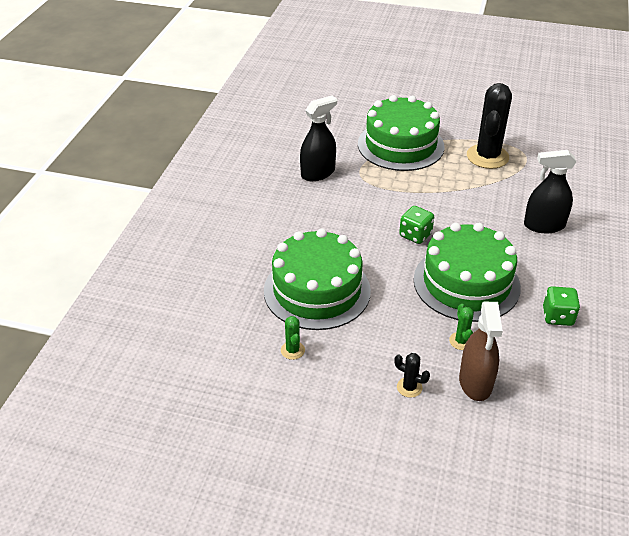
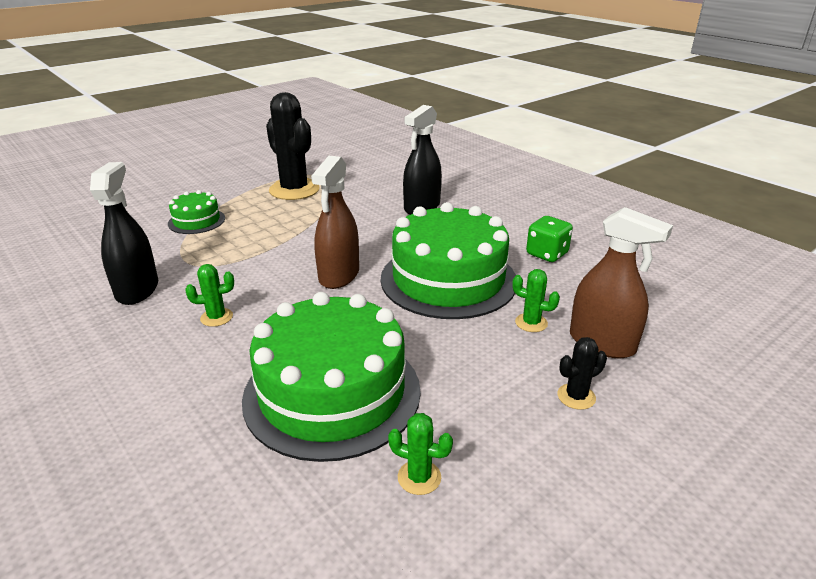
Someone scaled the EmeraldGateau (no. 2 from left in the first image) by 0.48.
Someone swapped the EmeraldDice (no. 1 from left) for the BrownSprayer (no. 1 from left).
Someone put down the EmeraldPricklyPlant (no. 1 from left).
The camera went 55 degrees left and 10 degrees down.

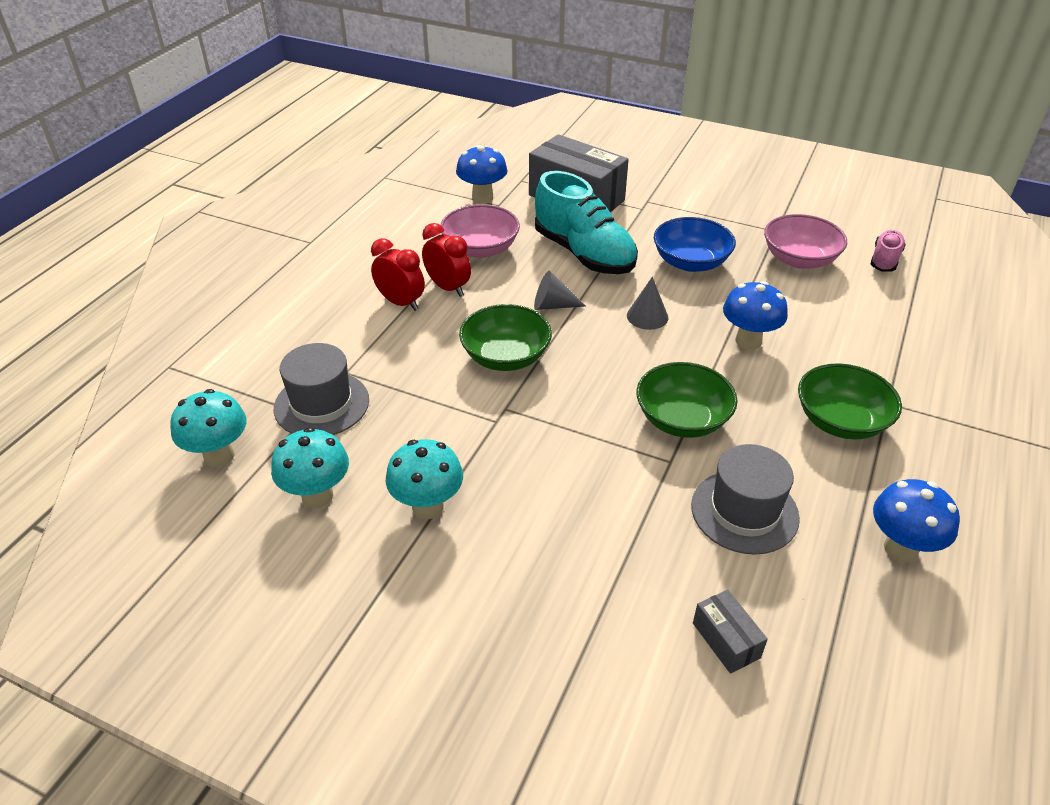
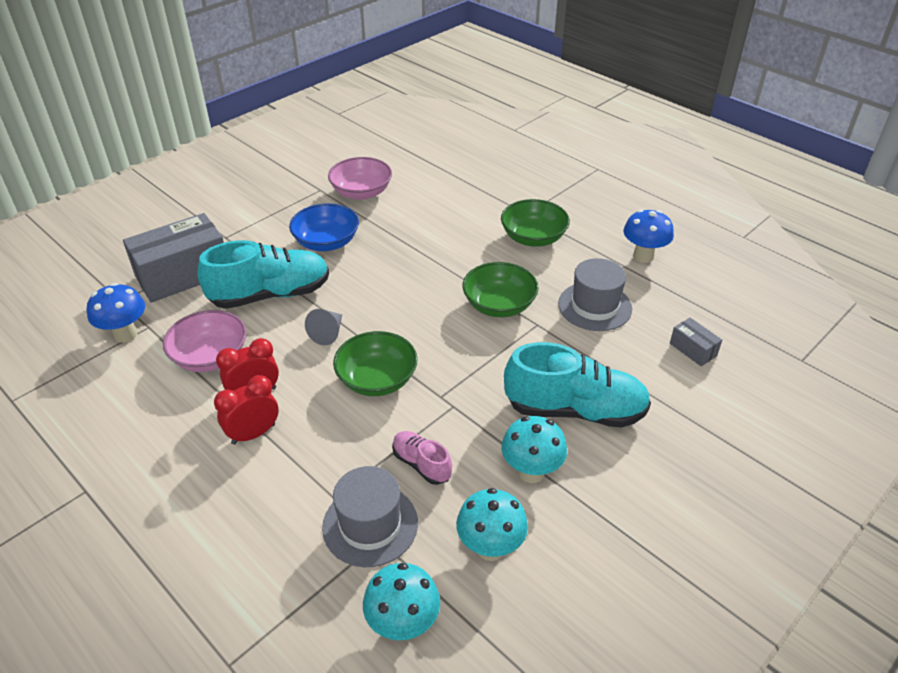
Someone carried the RosyLaceUpShoe.
Someone took away the AshGreyCone (no. 2 from left).
Someone took away the CobaltToadstool (no. 2 from left).
Someone rotated the AshGreyParcel (no. 2 from left) by 60 degrees clockwise.
Someone put down the TurquoiseLaceUpShoe (no. 2 from left).
The camera went 70 degrees left and 0 degrees up.

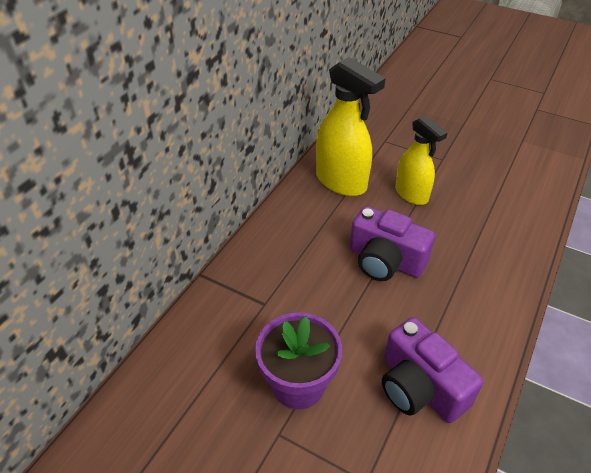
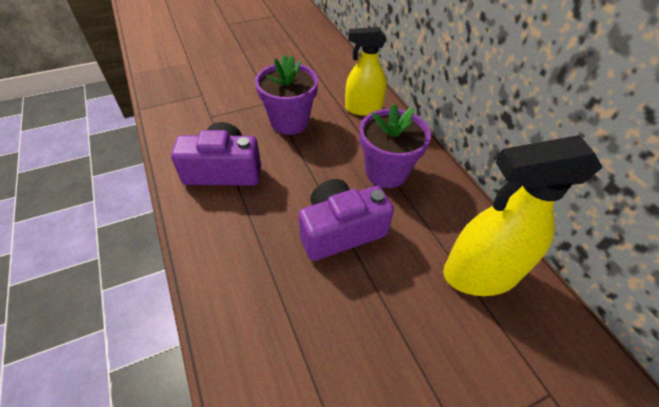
Someone carried the GoldenSprayer (no. 2 from left in the first image).
Someone put down the RoyalPurplePlantPot (no. 2 from left).
The camera went 125 degrees right and 5 degrees up.

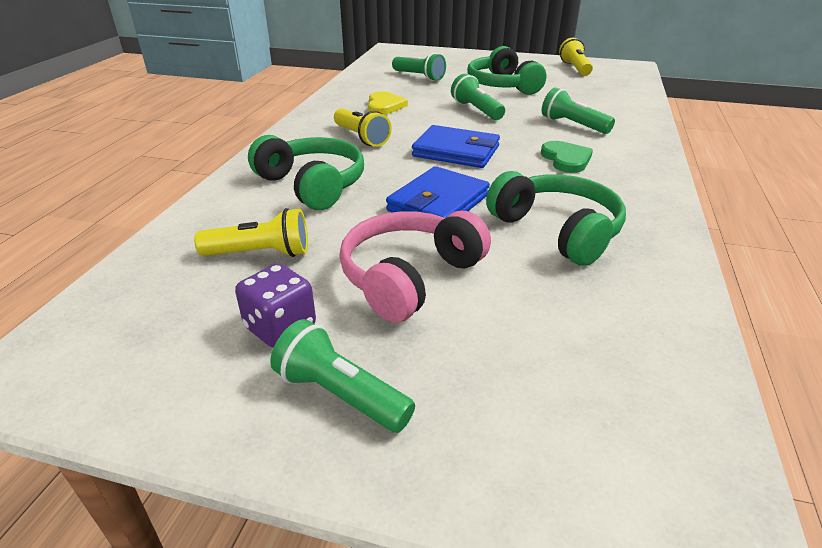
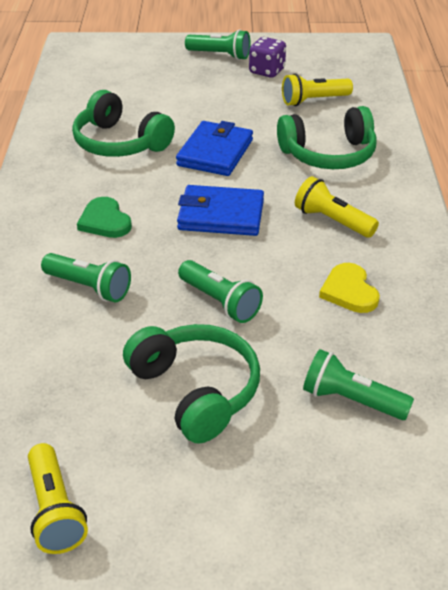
Someone rotated the EmeraldHeadset (no. 1 from left in the first image) by 45 degrees counterclockwise.
Someone took away the RosyHeadset.
The camera went 165 degrees right and 5 degrees up.

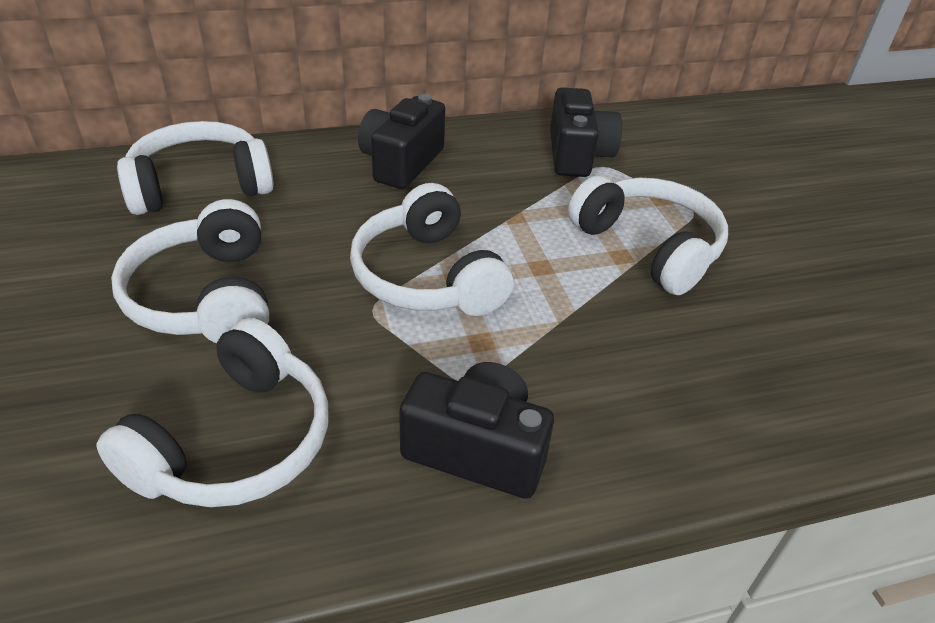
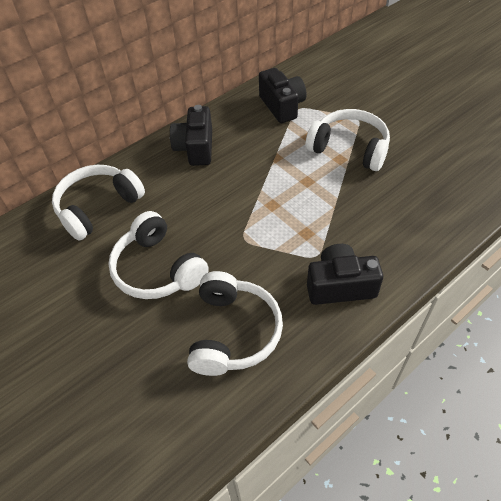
Someone took away the SnowWhiteHeadset (no. 4 from left).
The camera went 20 degrees left and 10 degrees up.

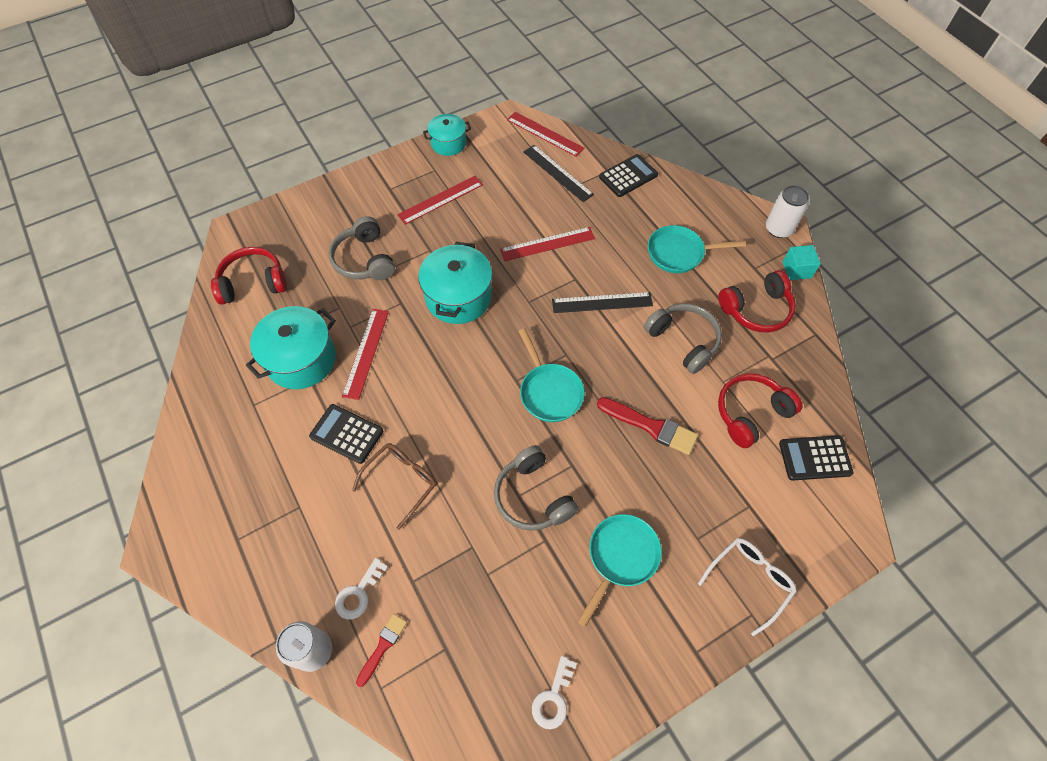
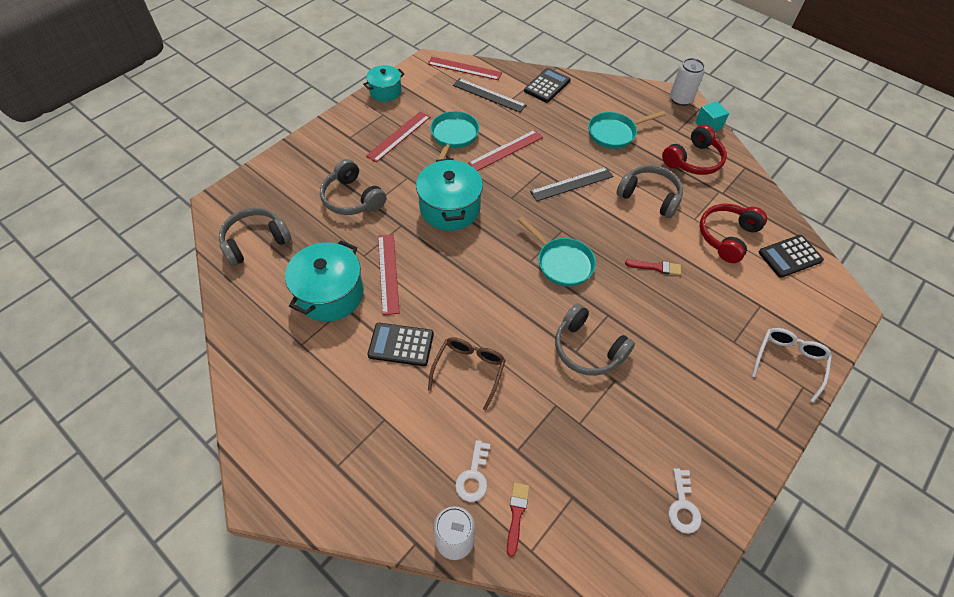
Someone repainted the ScarletHeadset (no. 1 from left), which became the AshGreyHeadset (no. 1 from left).
Someone scaled the ScarletBrush (no. 2 from left) by 0.60.
Someone carried the TurquoiseFryingPan (no. 2 from left in the first image).
The camera went 20 degrees left and 5 degrees down.

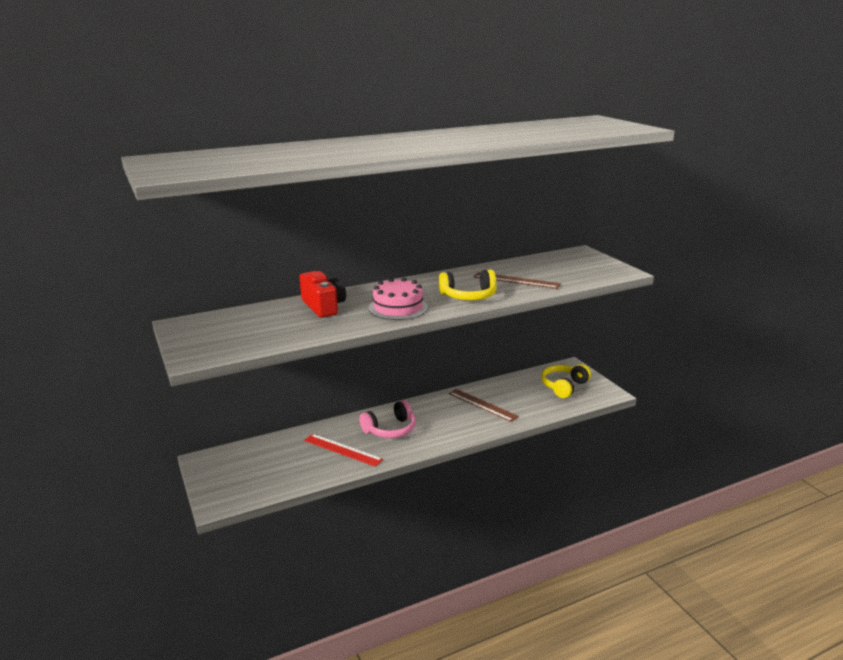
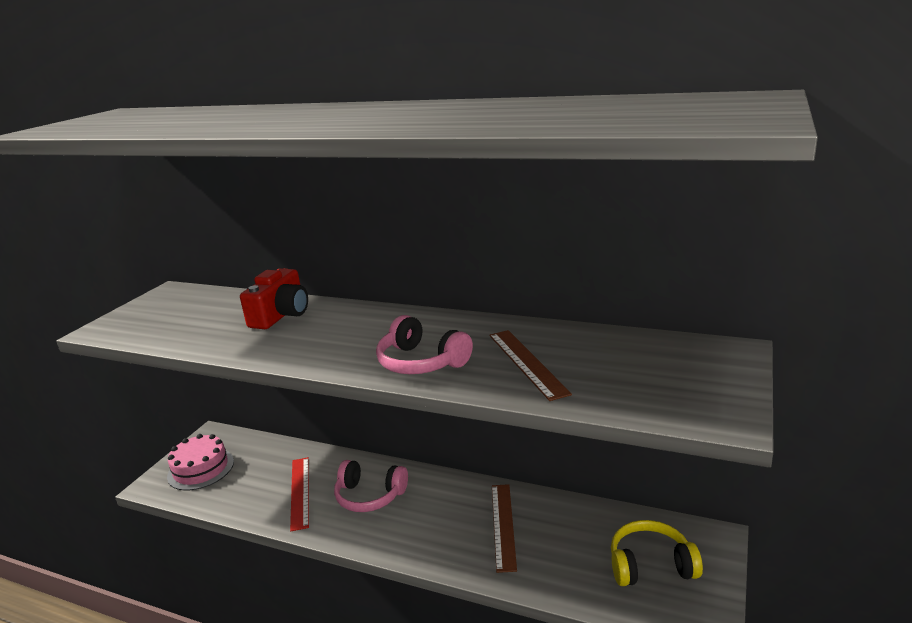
Someone repainted the GoldenHeadset (no. 1 from left), which became the RosyHeadset (no. 2 from left).
Someone carried the RosyGateau.
The camera went 50 degrees right and 0 degrees up.

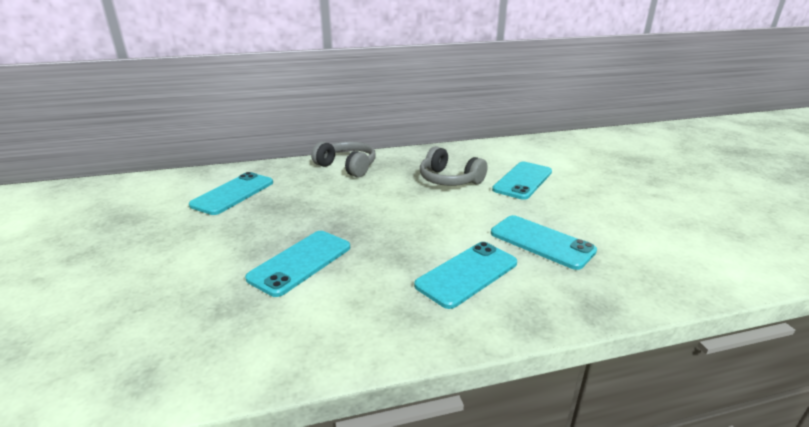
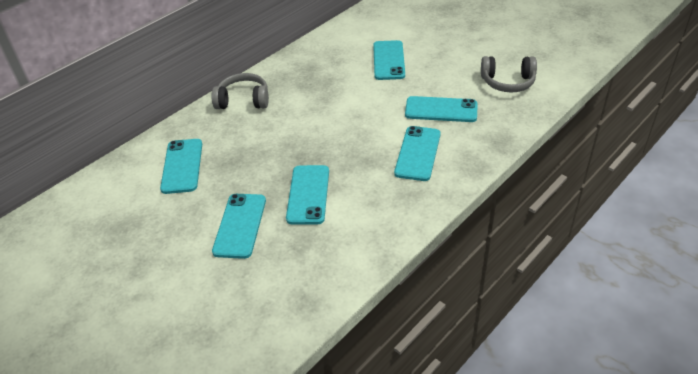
Someone carried the AshGreyHeadset (no. 2 from left).
Someone put down the TurquoiseSmartphone (no. 2 from left).
The camera went 30 degrees left and 15 degrees up.

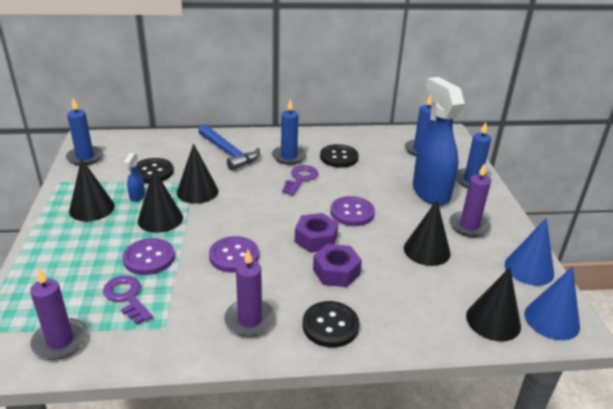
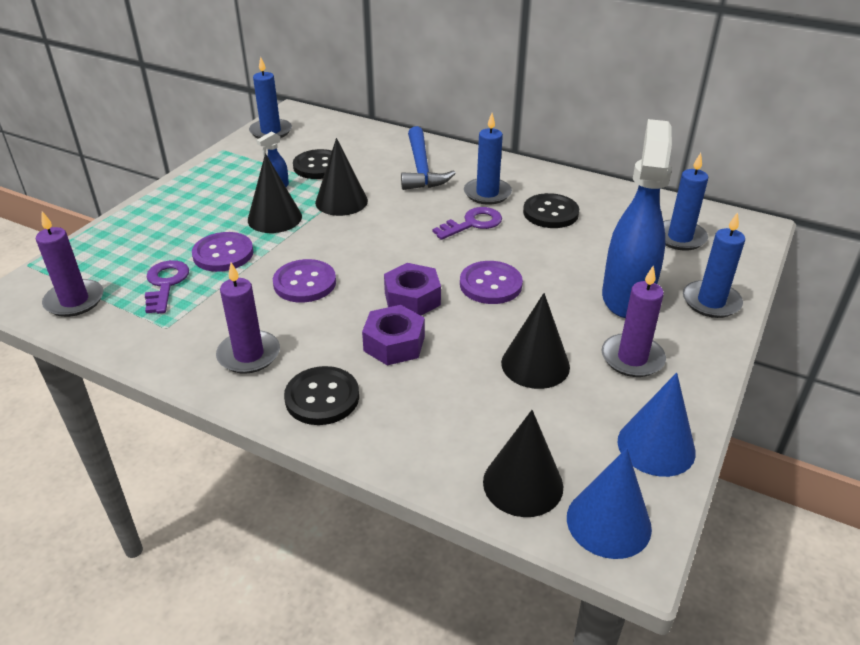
Someone took away the BlackCone (no. 1 from left).
The camera went 35 degrees right and 5 degrees up.

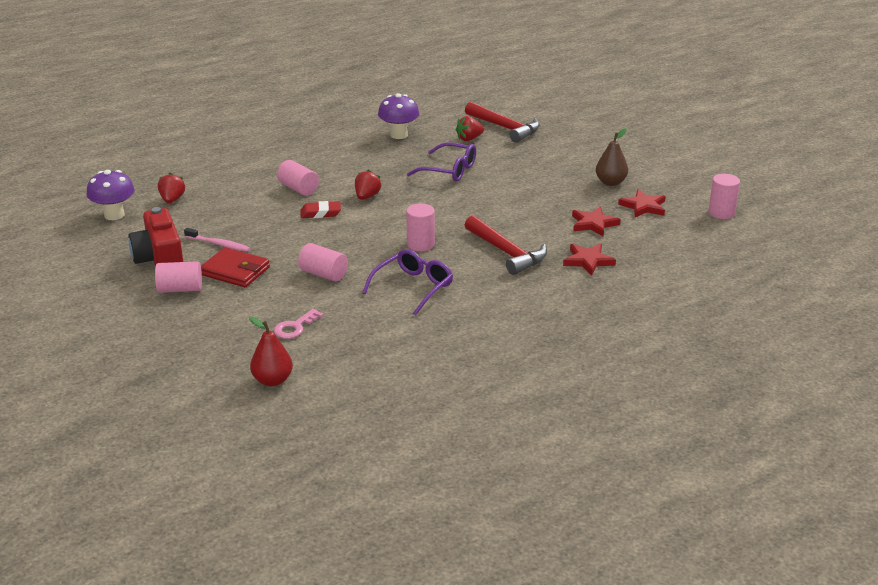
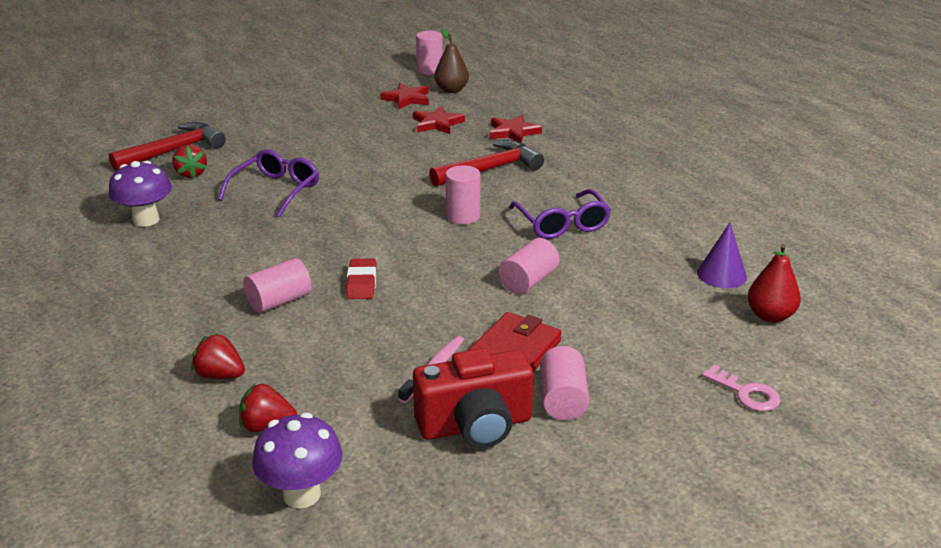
Someone carried the BrownPear.
Someone carried the ScarletBerry (no. 2 from left).
Someone rotated the RoyalPurpleEyeglasses (no. 1 from left in the first image) by 150 degrees counterclockwise.
Someone carried the RosyDoorKey.
Someone put down the RoyalPurpleCone.
The camera went 85 degrees left and 0 degrees up.

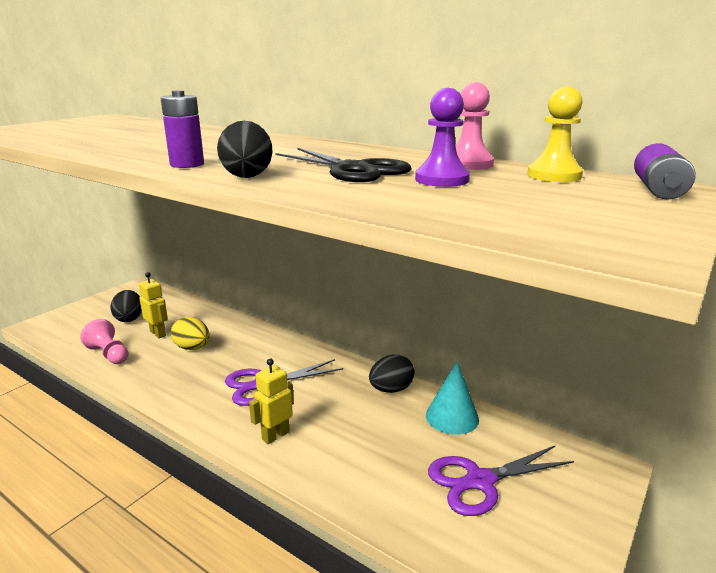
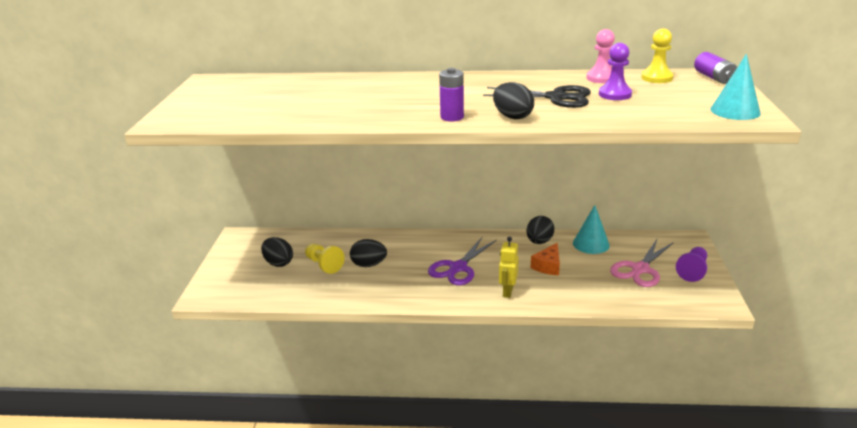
Someone swapped the GoldenToyRobot (no. 1 from left) for the GoldenPawn (no. 1 from left).
Someone repainted the GoldenToyEgg, which became the BlackToyEgg (no. 2 from left).
Someone took away the RosyPawn (no. 1 from left).
Someone repainted the RoyalPurplePairOfScissors (no. 2 from left), which became the RosyPairOfScissors.
Someone put down the TurquoiseCone (no. 2 from left).
Someone put down the OrangeColouredCheese.
Someone put down the RoyalPurplePawn (no. 2 from left).
The camera went 30 degrees left and 5 degrees up.

